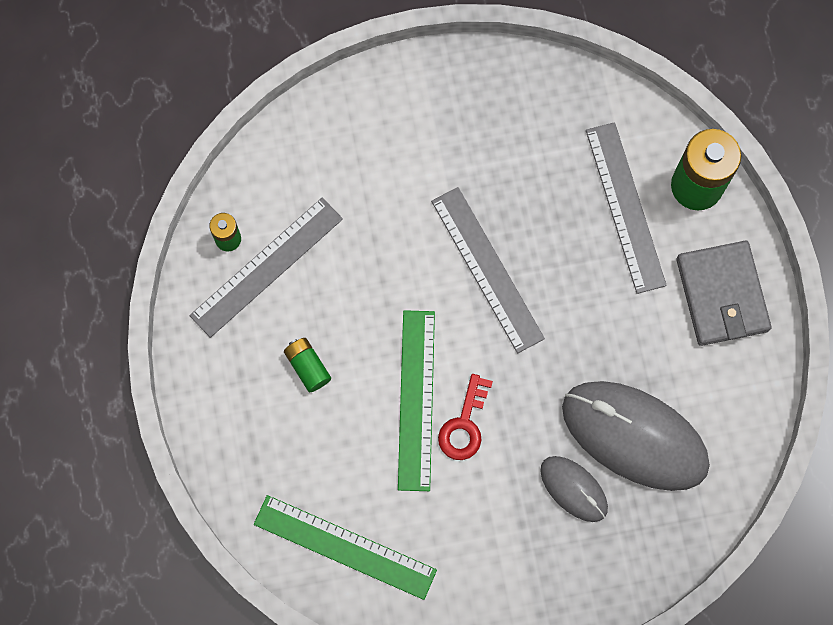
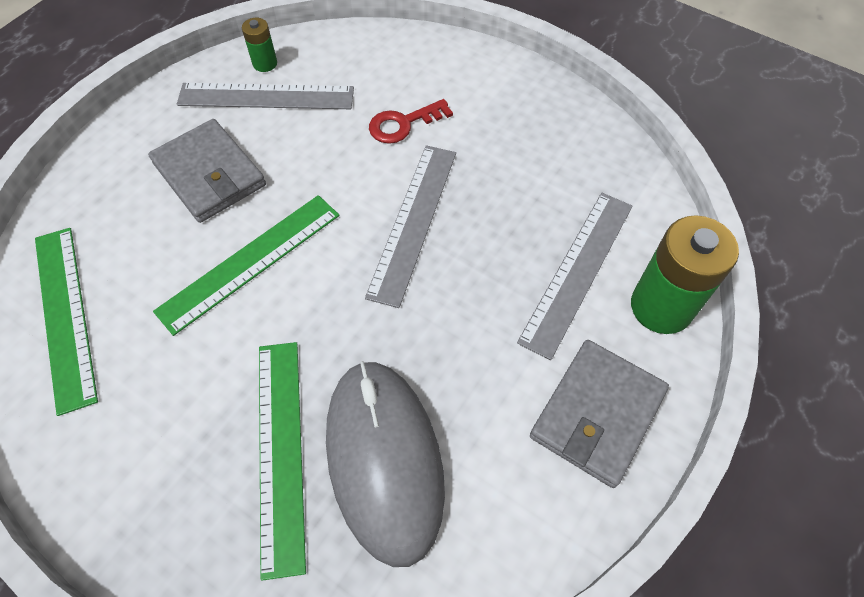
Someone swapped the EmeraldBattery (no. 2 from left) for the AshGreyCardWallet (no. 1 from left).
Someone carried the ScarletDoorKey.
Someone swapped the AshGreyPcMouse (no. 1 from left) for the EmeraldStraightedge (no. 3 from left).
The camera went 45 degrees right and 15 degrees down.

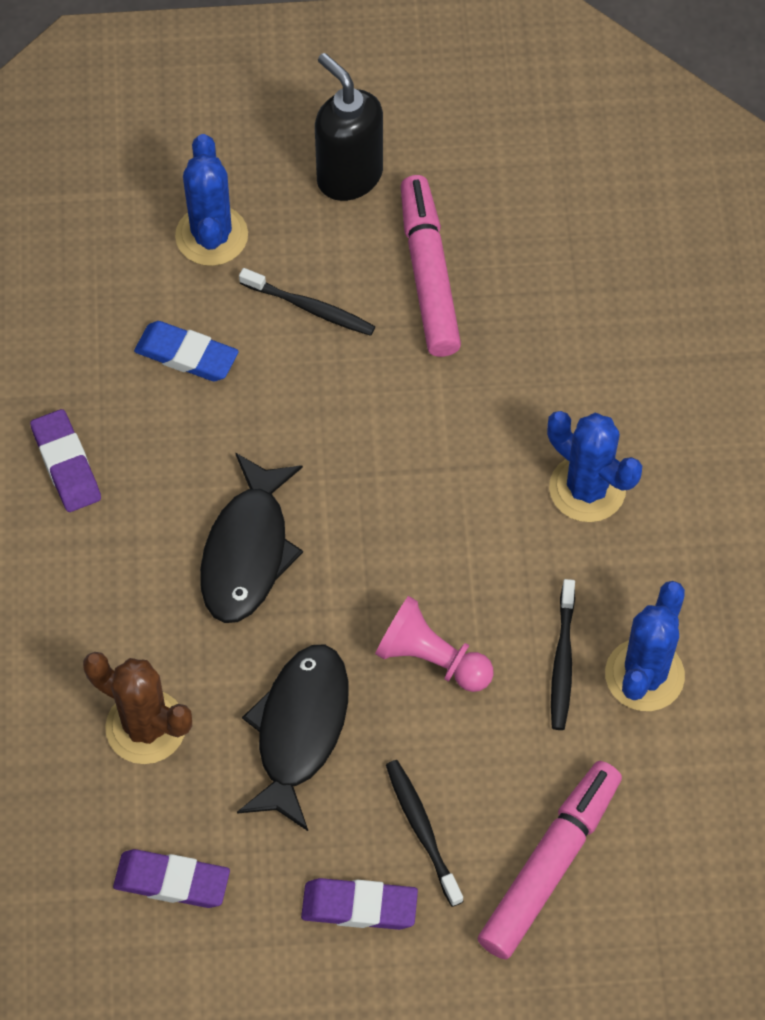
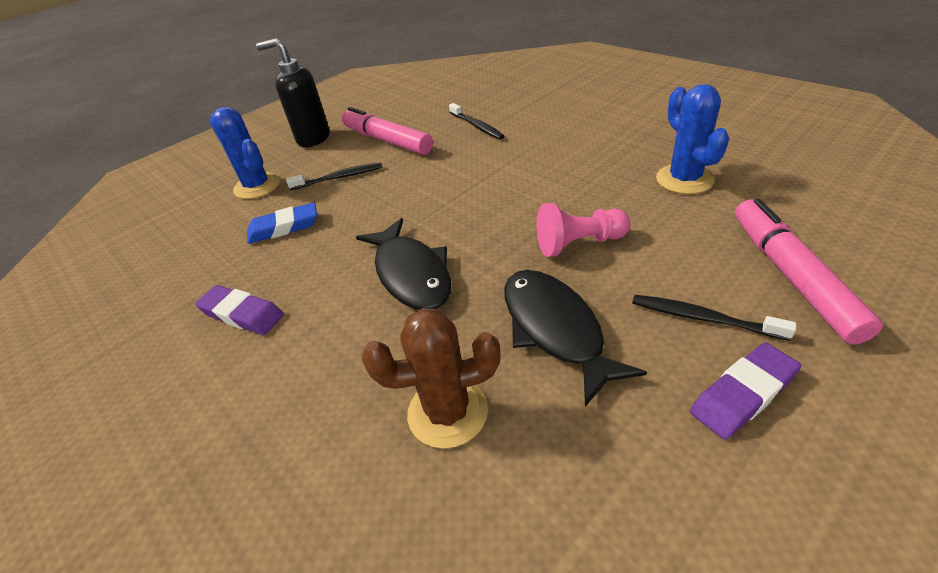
Someone took away the CobaltPricklyPlant (no. 2 from left).
Someone carried the BlackToothbrush (no. 3 from left in the first image).
Someone took away the RoyalPurplePencilEraser (no. 2 from left).
The camera went 35 degrees left and 20 degrees down.

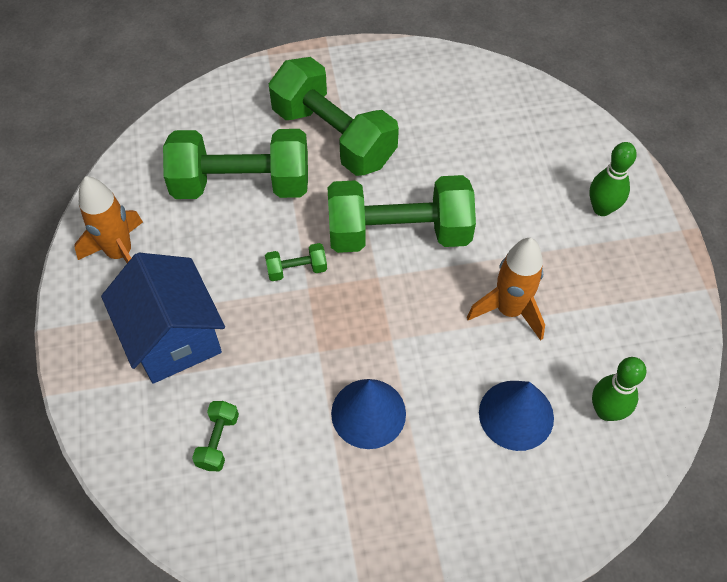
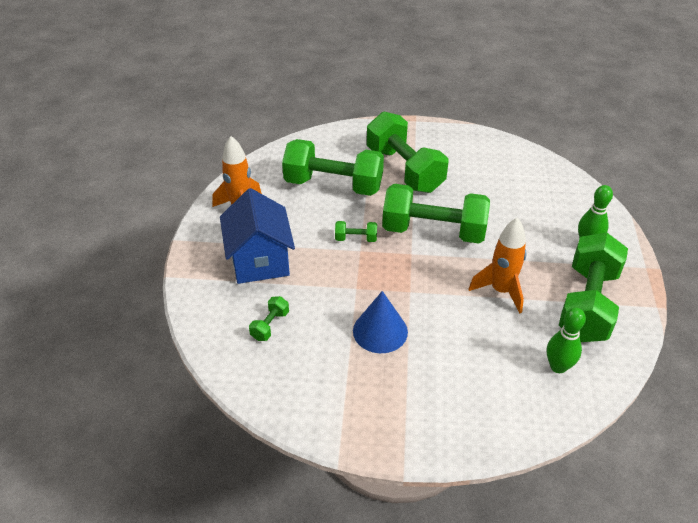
Someone took away the CobaltCone (no. 2 from left).
Someone put down the EmeraldDumbbell (no. 6 from left).
The camera went 15 degrees right and 15 degrees down.

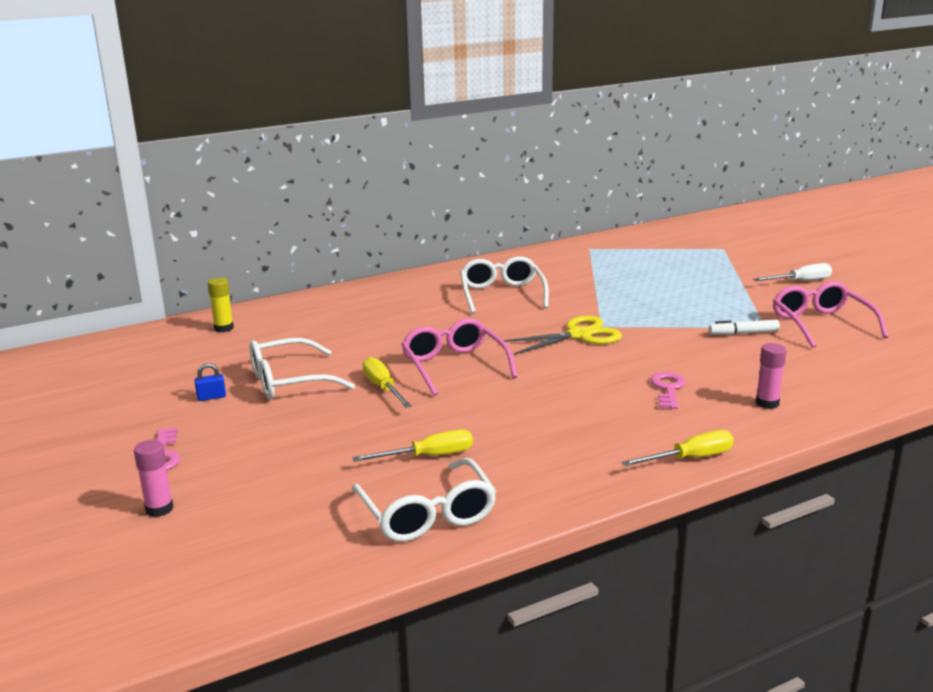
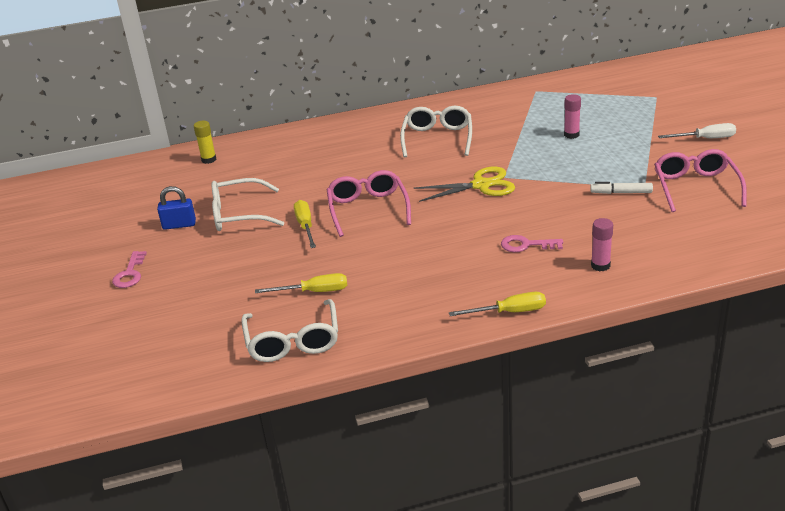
Someone scaled the CobaltPadlock by 1.56.
Someone rotated the RosyDoorKey (no. 2 from left) by 105 degrees counterclockwise.
Someone carried the RosyStickOfGlue (no. 1 from left).
The camera went 15 degrees right and 10 degrees up.

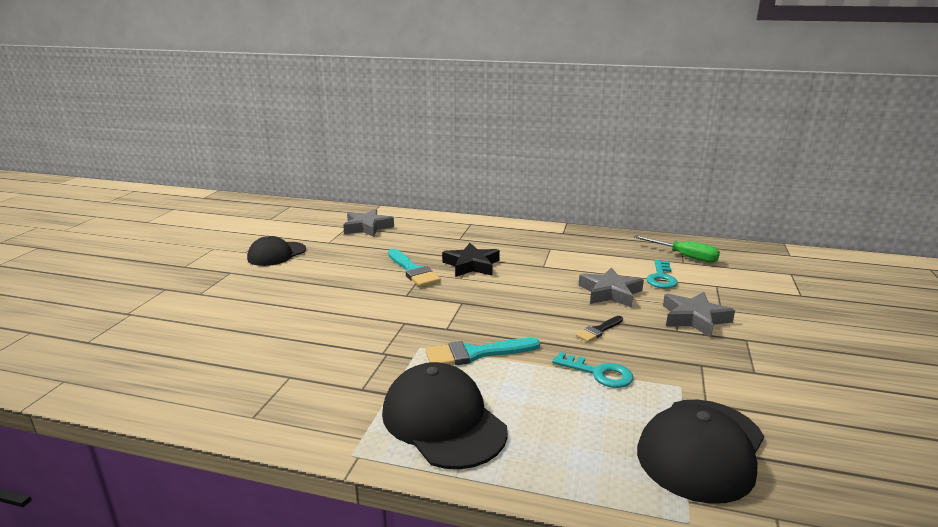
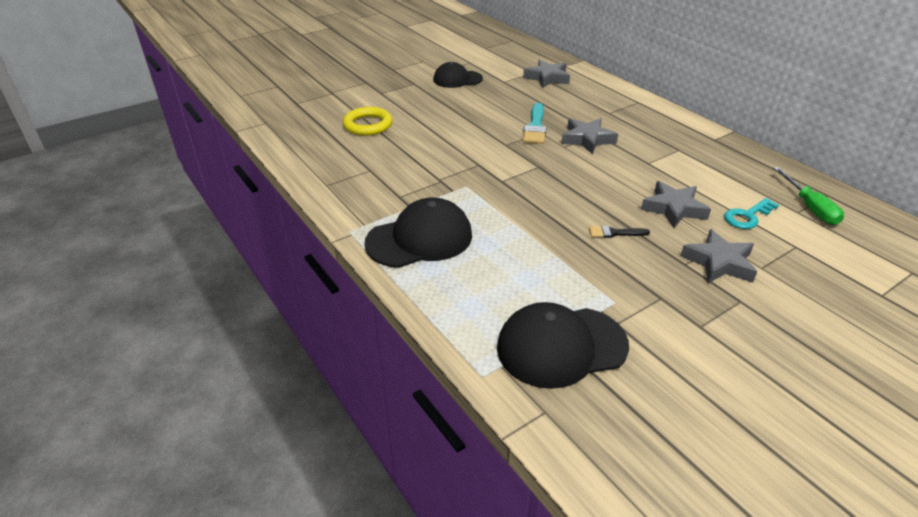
Someone repainted the BlackStar, which became the AshGreyStar (no. 2 from left).
Someone took away the TurquoiseBrush (no. 2 from left).
Someone took away the TurquoiseDoorKey (no. 1 from left).
Someone rotated the BlackPeakedCap (no. 2 from left in the first image) by 60 degrees clockwise.
Someone put down the GoldenTorus.
The camera went 40 degrees right and 15 degrees up.

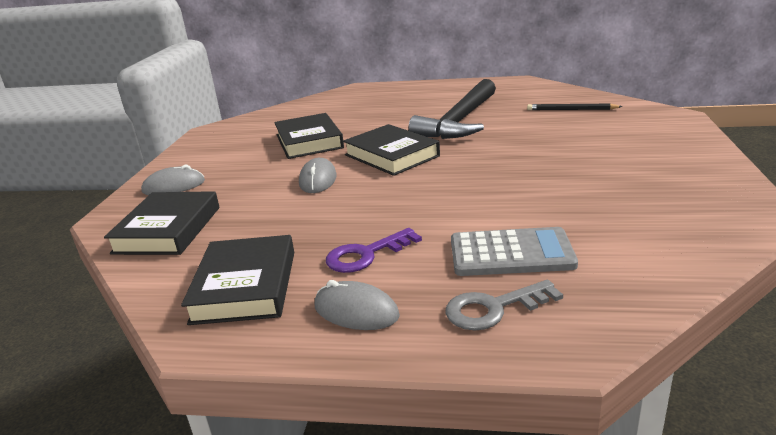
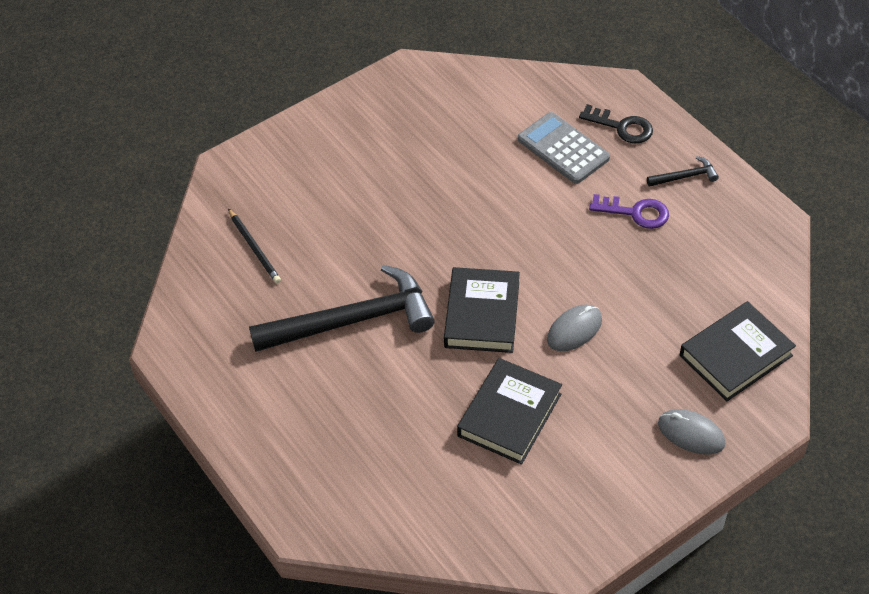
Someone took away the BlackHardcover (no. 2 from left).
Someone swapped the AshGreyPcMouse (no. 3 from left) for the BlackClawHammer (no. 2 from left).
Someone repainted the AshGreyDoorKey, which became the BlackDoorKey.
The camera went 135 degrees left and 25 degrees up.

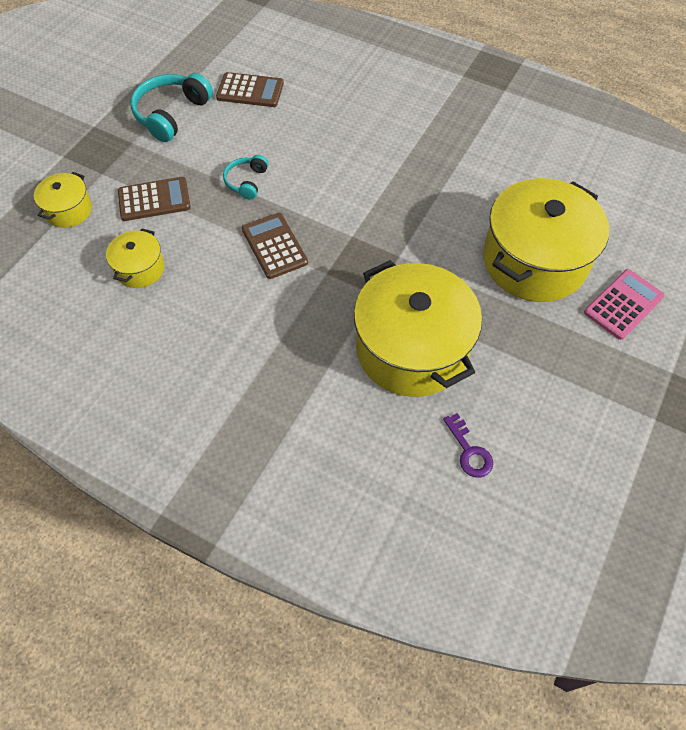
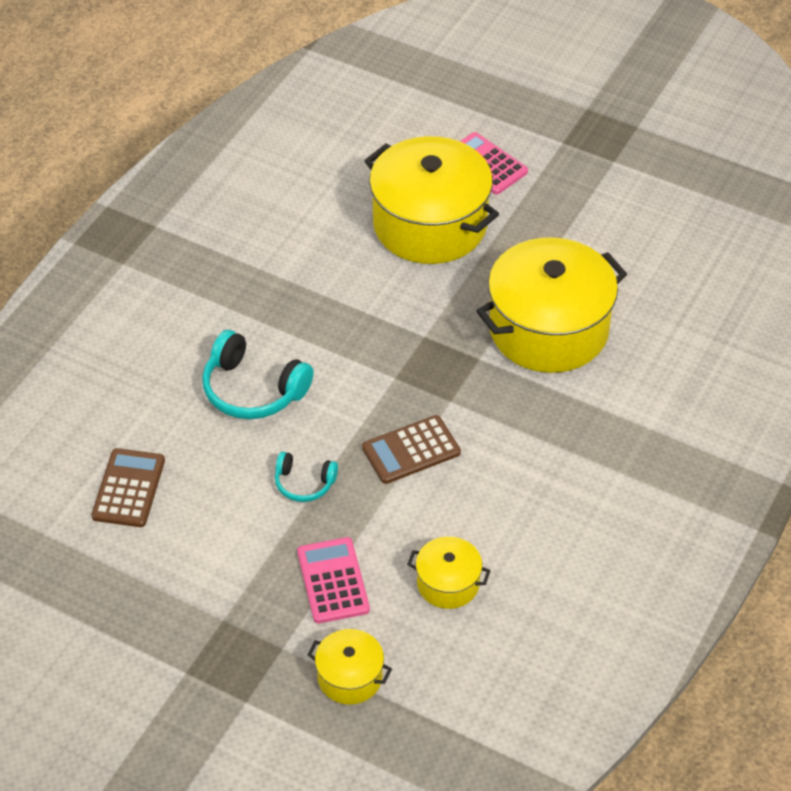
Someone carried the TurquoiseHeadset (no. 1 from left).
Someone repainted the BrownPocketCalculator (no. 1 from left), which became the RosyPocketCalculator (no. 1 from left).
Someone took away the RoyalPurpleDoorKey.
The camera went 90 degrees left and 10 degrees down.

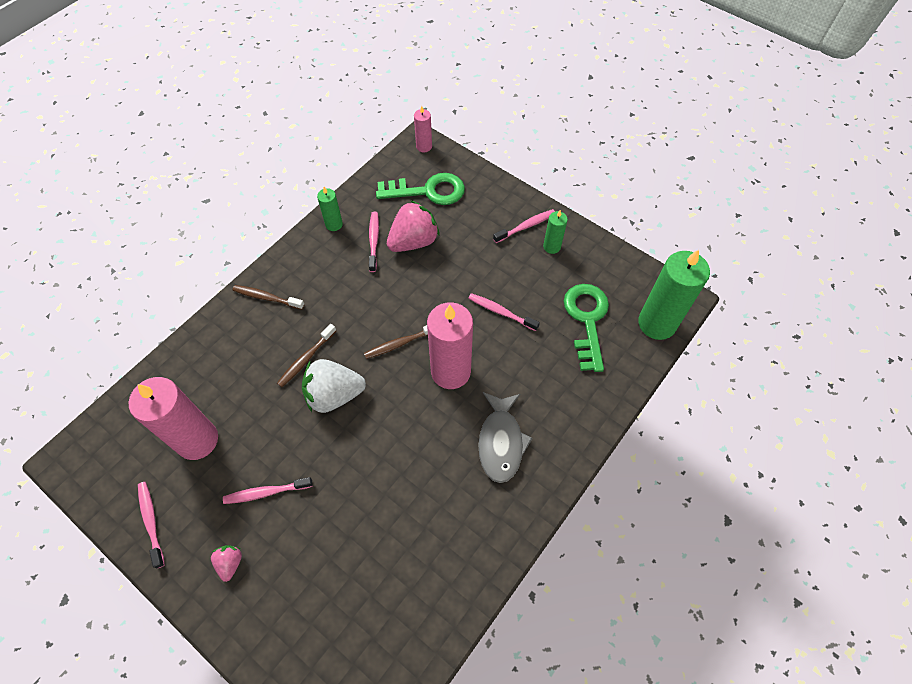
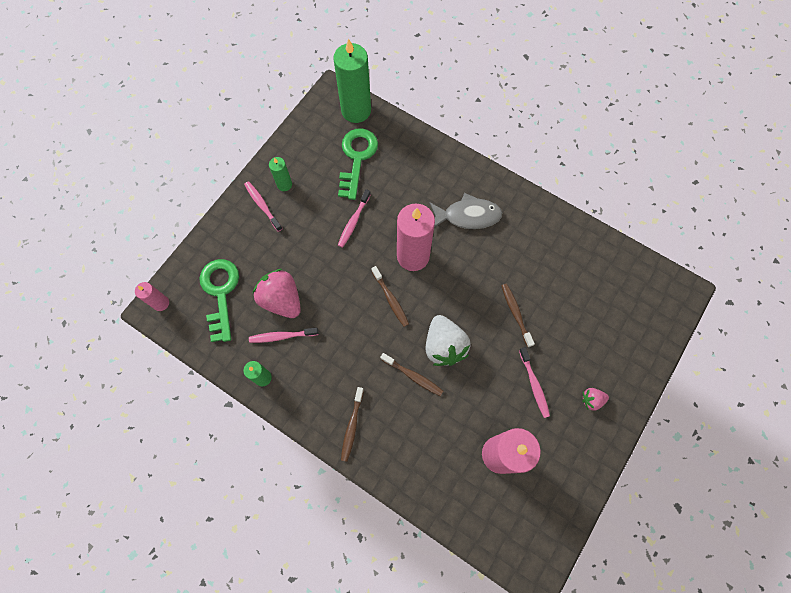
Someone rotated the EmeraldDoorKey (no. 2 from left) by 105 degrees clockwise.
Someone took away the RosyToothbrush (no. 1 from left).
Someone put down the BrownToothbrush (no. 4 from left).
The camera went 95 degrees left and 10 degrees up.

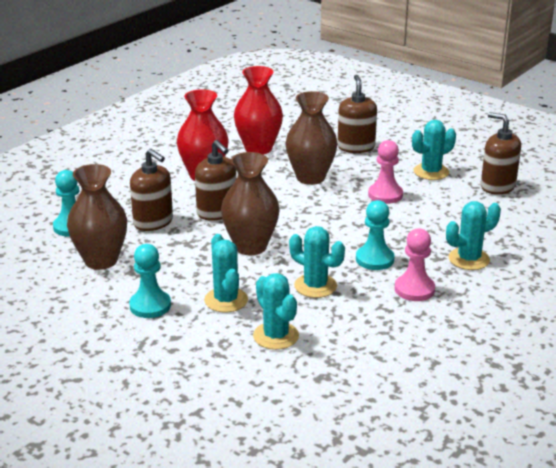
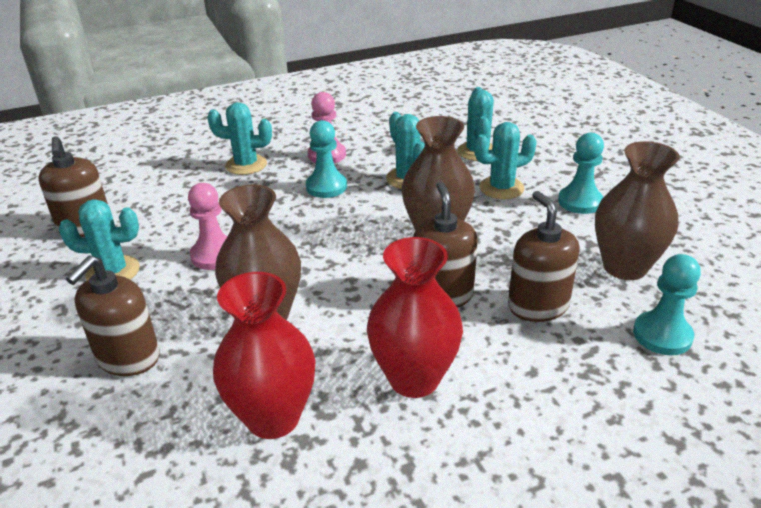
Someone rotated the TurquoisePricklyPlant (no. 1 from left in the first image) by 60 degrees clockwise.
The camera went 150 degrees left and 5 degrees up.

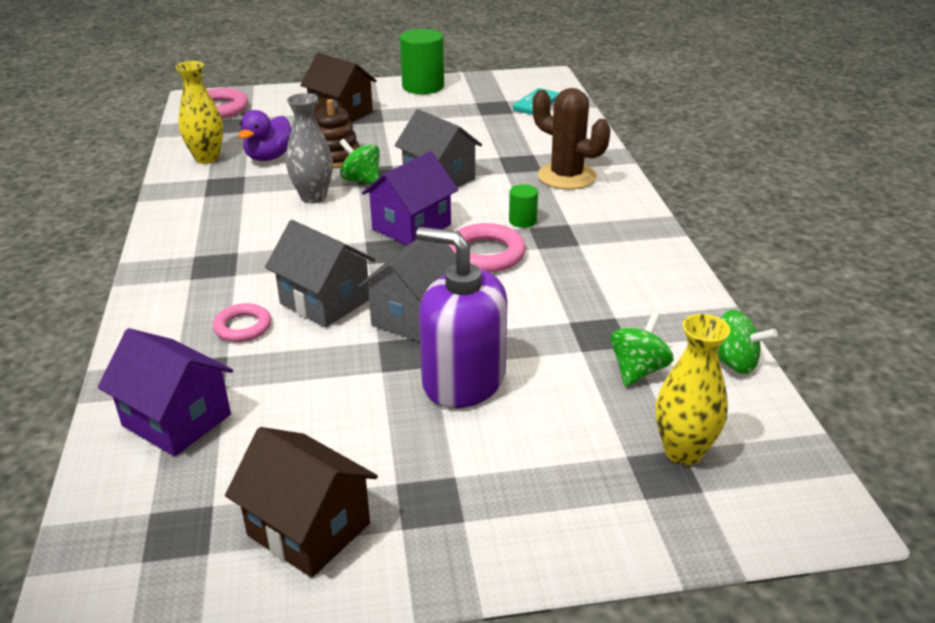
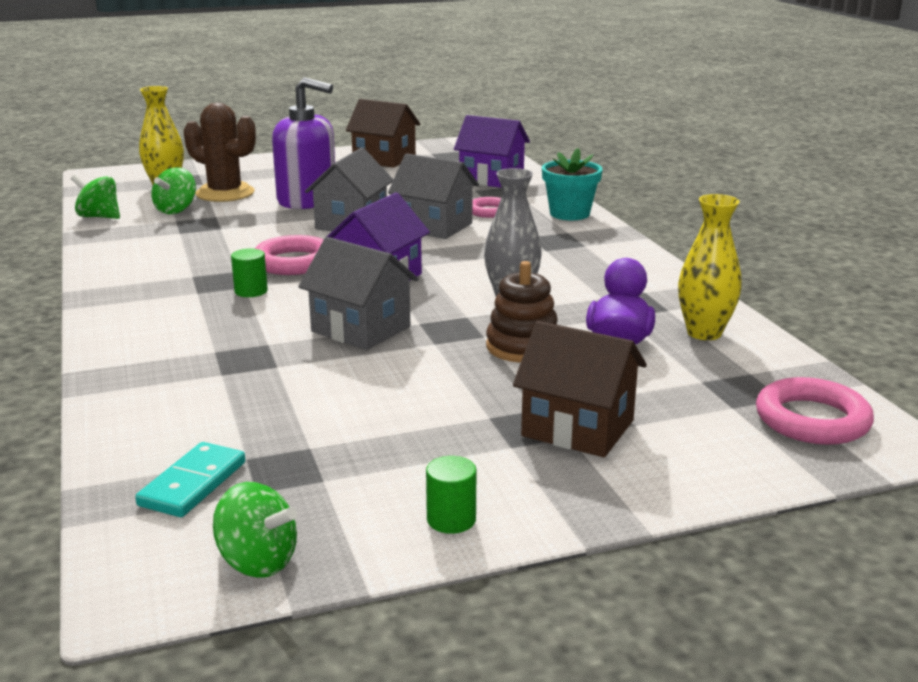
Someone scaled the EmeraldSolidCylinder (no. 1 from left in the first image) by 0.50.
Someone carried the BrownPricklyPlant.
Someone carried the EmeraldSpinningTop (no. 1 from left in the first image).
Someone put down the TurquoisePlantPot.
The camera went 170 degrees right and 10 degrees down.

